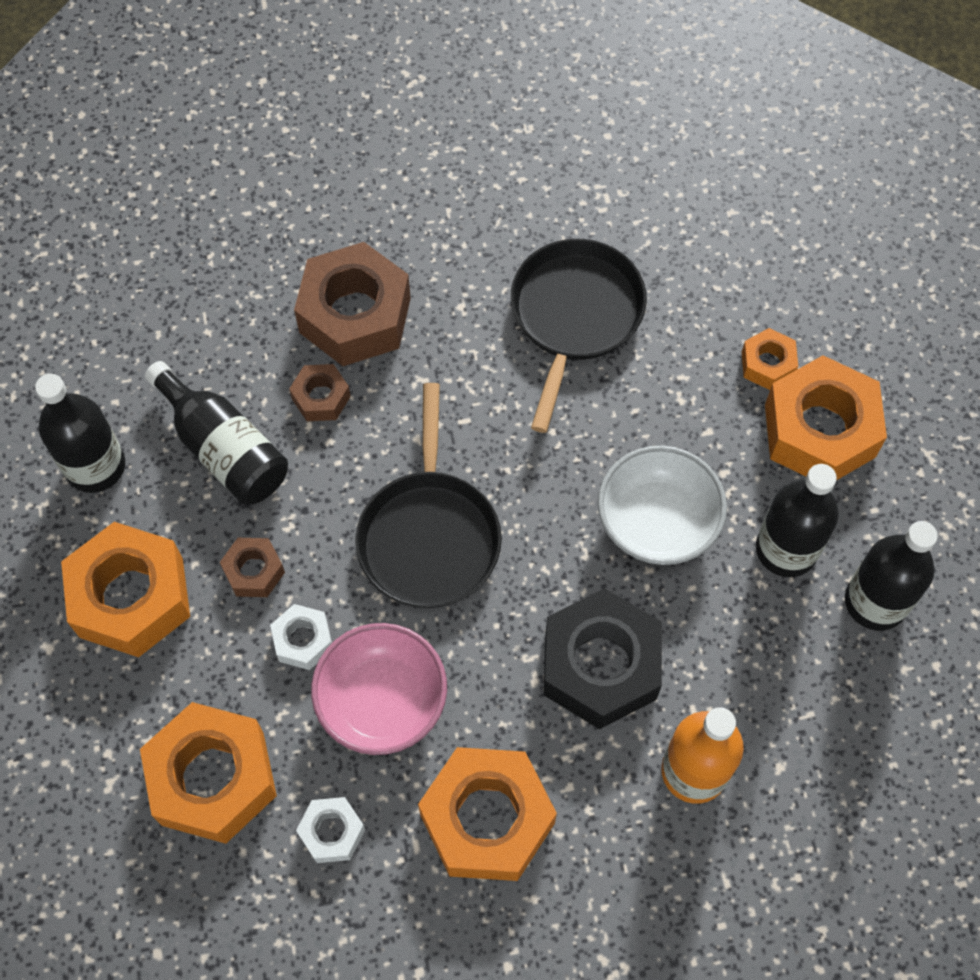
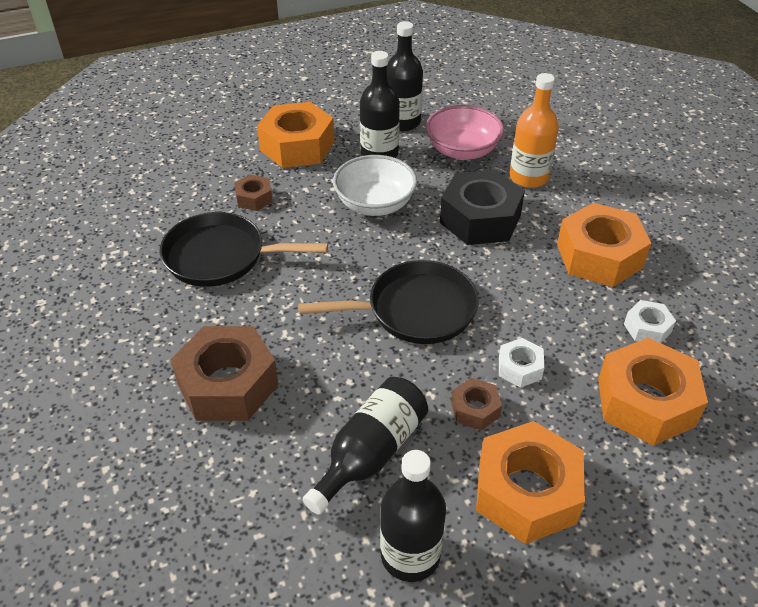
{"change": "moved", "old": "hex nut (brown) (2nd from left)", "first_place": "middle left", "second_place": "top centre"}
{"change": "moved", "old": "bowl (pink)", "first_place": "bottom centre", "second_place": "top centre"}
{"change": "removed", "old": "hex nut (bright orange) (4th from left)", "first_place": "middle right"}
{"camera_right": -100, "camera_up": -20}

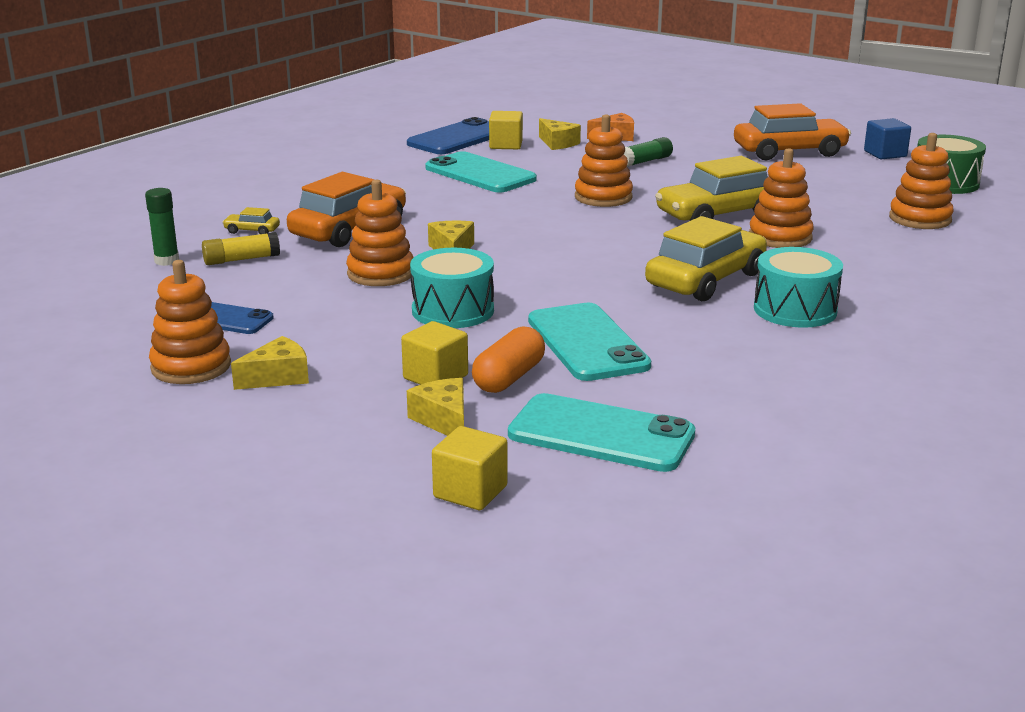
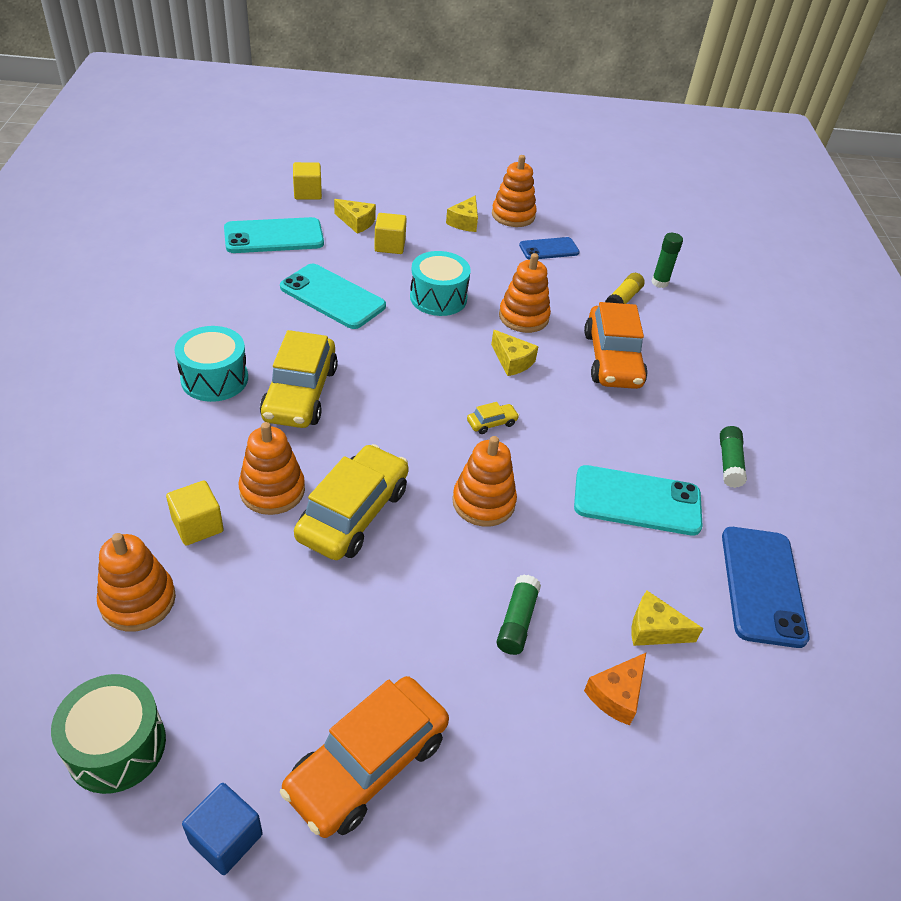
{"change": "moved", "old": "toy car (golden) (1st from left in the first image)", "new": "toy car (golden) (3rd from left)", "first_place": "top left", "second_place": "centre"}
{"change": "removed", "old": "pill shape (bright orange)", "first_place": "centre"}
{"change": "moved", "old": "solid cube (golden) (3rd from left in the first image)", "new": "solid cube (golden) (1st from left)", "first_place": "top centre", "second_place": "middle left"}
{"change": "added", "new": "glue stick (leaf-green) (3rd from left)", "second_place": "middle right"}
{"camera_right": 140, "camera_up": 20}

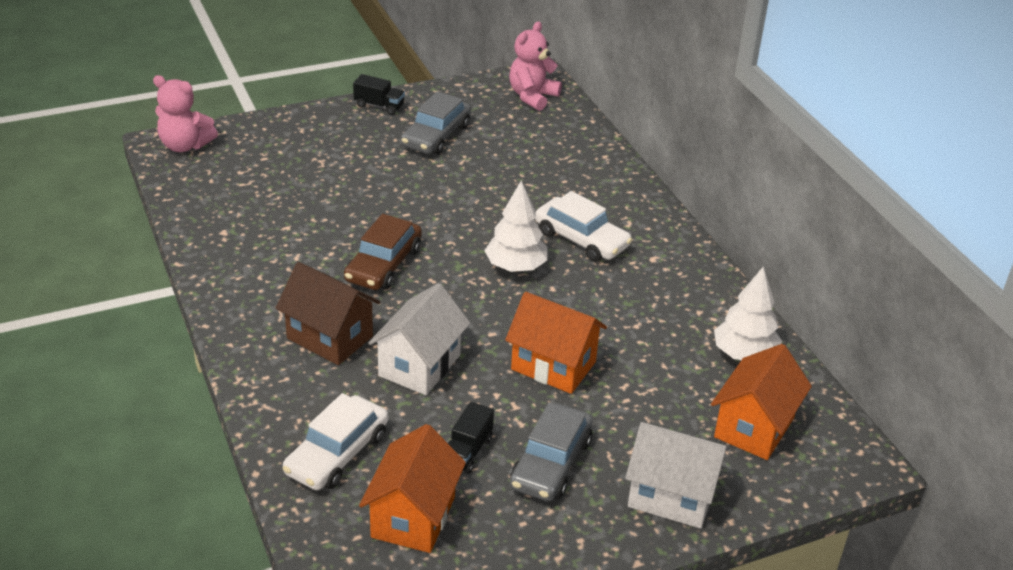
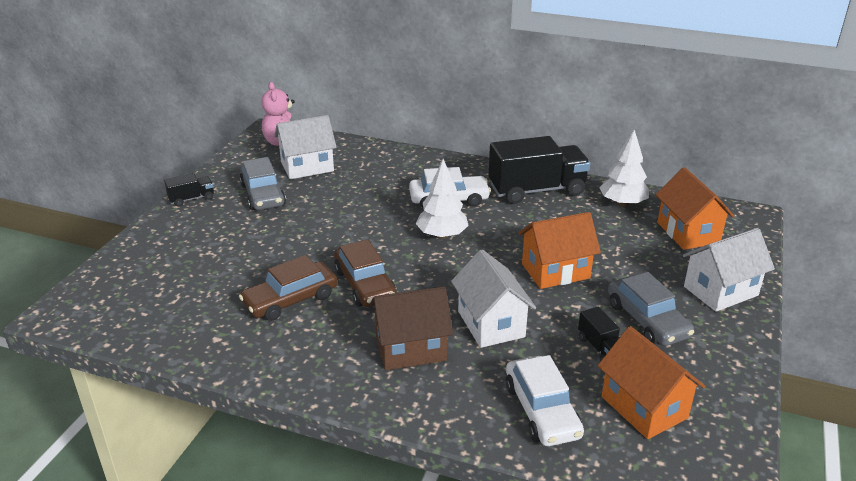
{"change": "removed", "old": "teddy bear (pink) (1st from left)", "first_place": "top left"}
{"change": "added", "new": "toy car (brown) (1st from left)", "second_place": "centre"}
{"change": "added", "new": "house (white) (1st from left)", "second_place": "top centre"}
{"change": "added", "new": "truck (black) (2nd from left)", "second_place": "centre"}
{"camera_right": -45, "camera_up": -5}

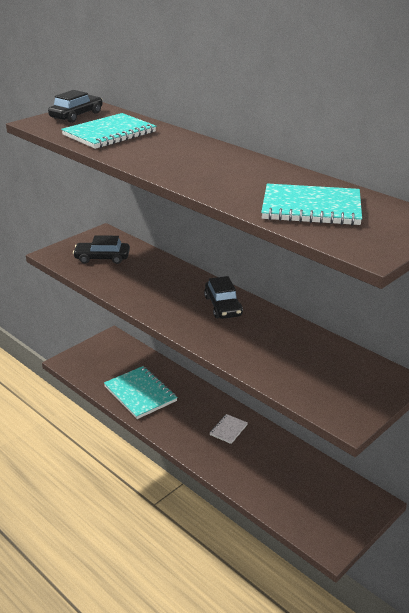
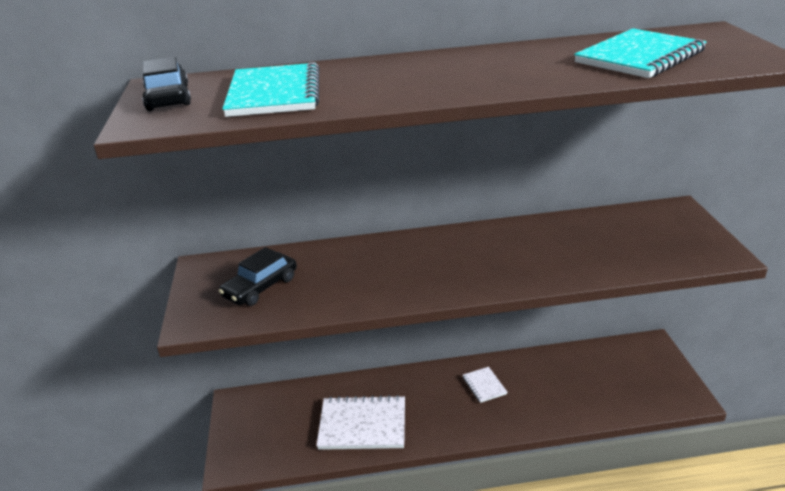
{"change": "recoloured", "old": "exercise book (teal) (2nd from left)", "new": "exercise book (white) (1st from left)", "first_place": "centre", "second_place": "bottom centre"}
{"change": "removed", "old": "toy car (black) (3rd from left)", "first_place": "centre"}
{"camera_right": -50, "camera_up": 0}

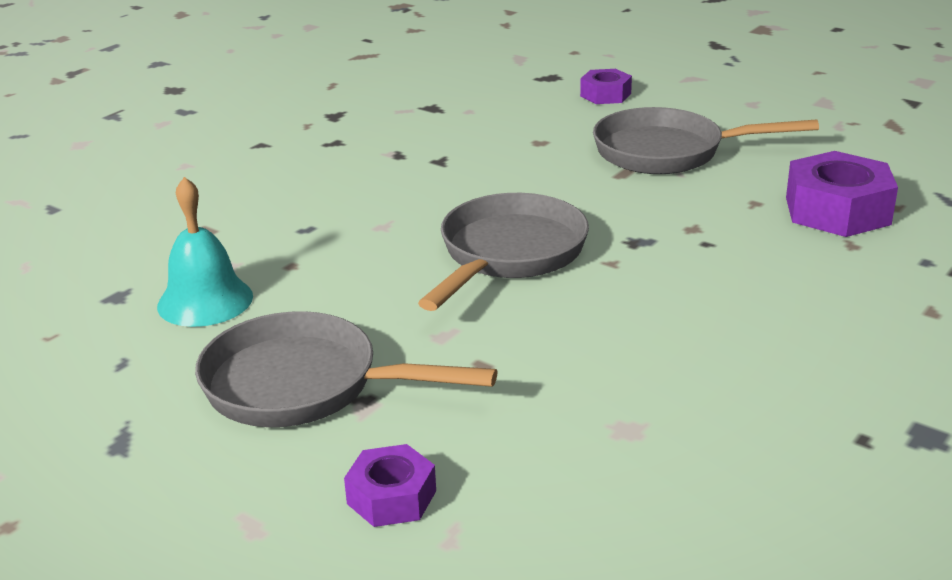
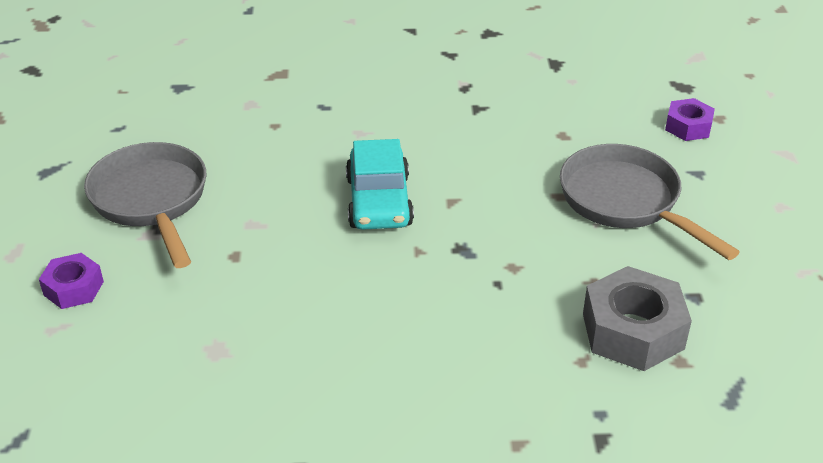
{"change": "removed", "old": "school bell (teal)", "first_place": "middle left"}
{"change": "replaced", "old": "skillet (grey) (2nd from left)", "new": "toy car (teal)", "first_place": "centre", "second_place": "centre"}
{"change": "recoloured", "old": "hex nut (violet) (3rd from left)", "new": "hex nut (grey)", "first_place": "middle right", "second_place": "bottom right"}
{"camera_right": 50, "camera_up": 10}

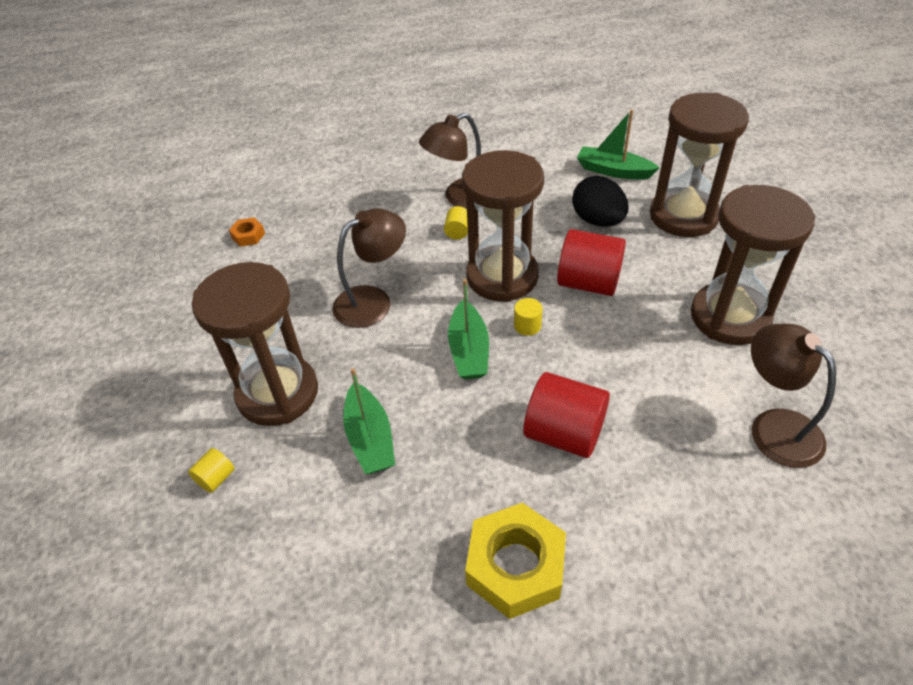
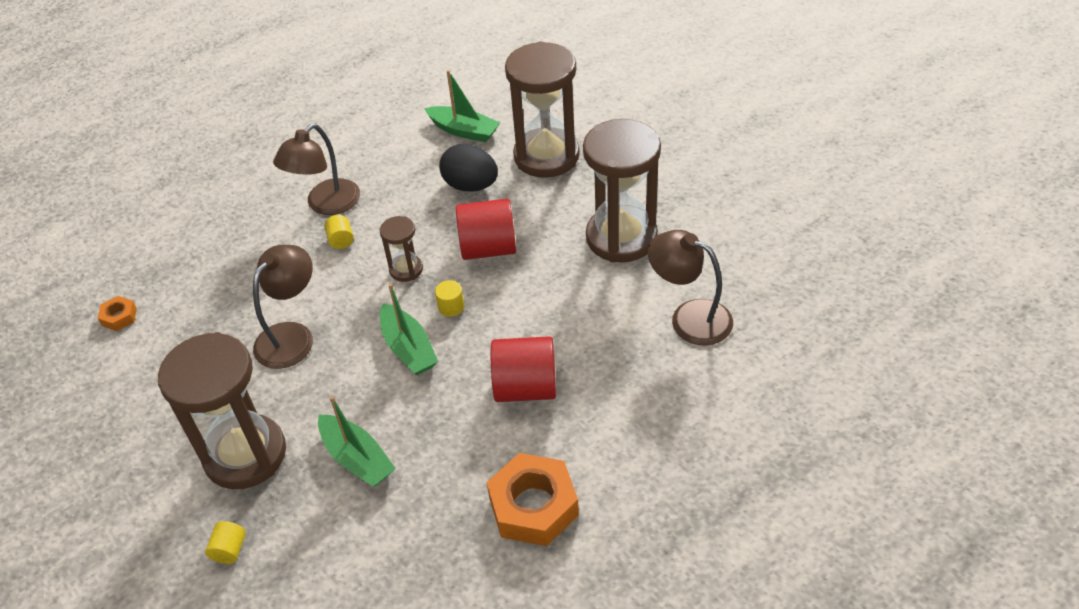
{"change": "resized", "old": "sandglass (brown) (2nd from left)", "first_place": "top centre", "second_place": "centre", "factor": 0.47}
{"change": "recoloured", "old": "hex nut (golden)", "new": "hex nut (bright orange) (2nd from left)", "first_place": "bottom centre", "second_place": "bottom centre"}
{"change": "turned", "old": "toy boat (leaf-green) (3rd from left)", "first_place": "top right", "second_place": "top centre", "degrees": -150}
{"camera_right": -25, "camera_up": 0}

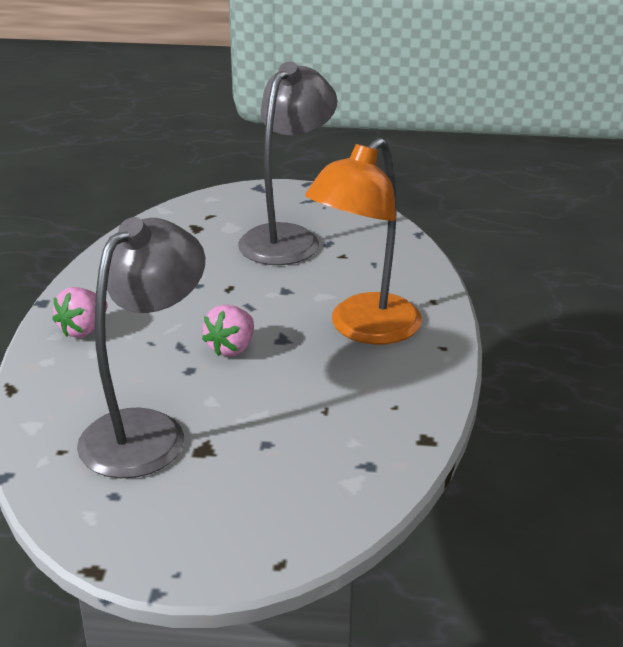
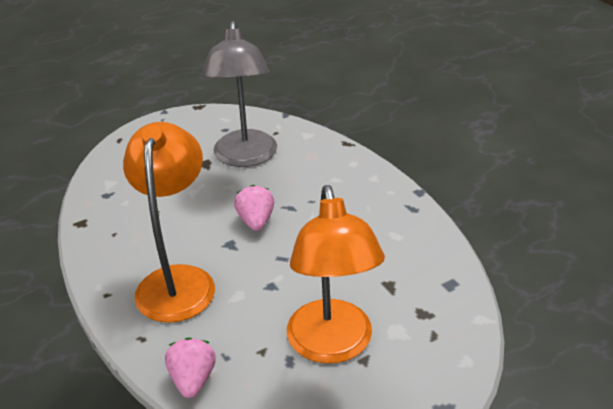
{"change": "moved", "old": "toy strawberry (pink) (1st from left)", "first_place": "middle left", "second_place": "bottom left"}
{"change": "recoloured", "old": "reading lamp (grey) (2nd from left)", "new": "reading lamp (bright orange) (2nd from left)", "first_place": "top centre", "second_place": "bottom centre"}
{"camera_right": 145, "camera_up": 5}

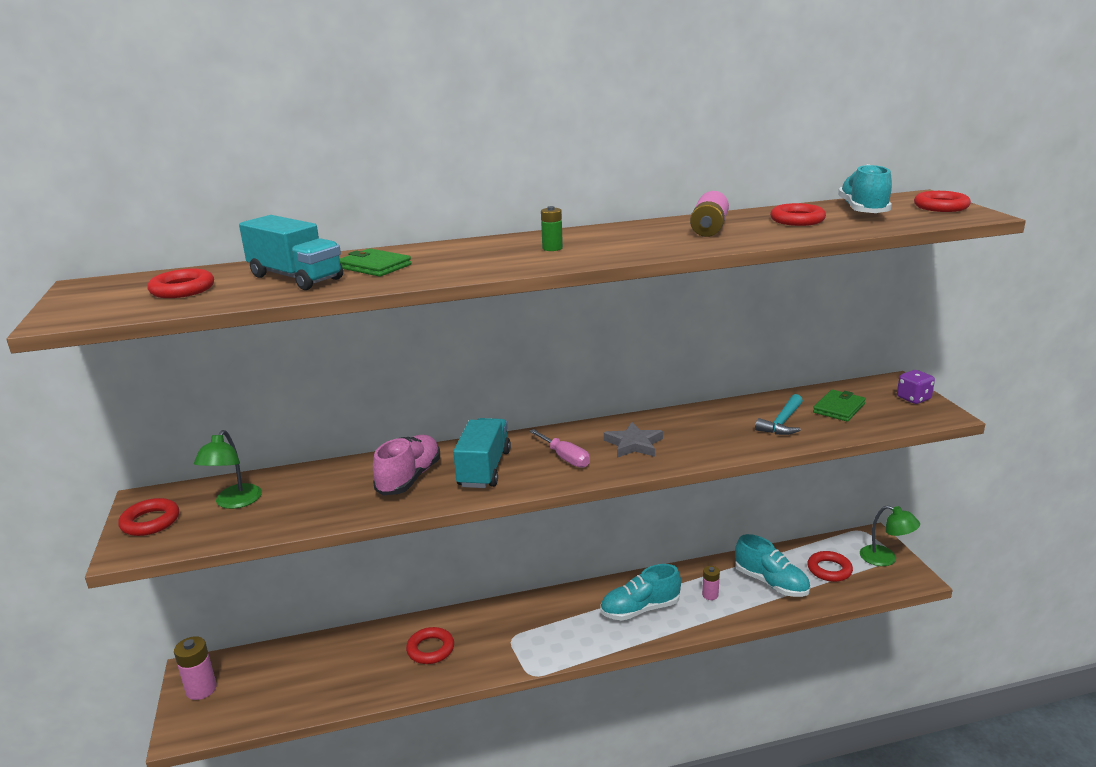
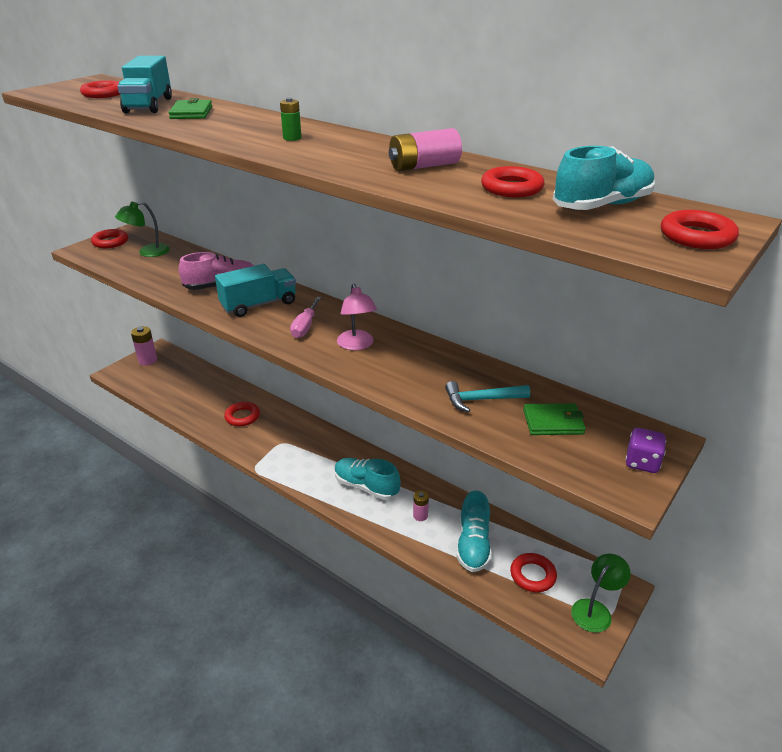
{"change": "replaced", "old": "star shape (grey)", "new": "reading lamp (pink)", "first_place": "centre", "second_place": "centre"}
{"change": "turned", "old": "reading lamp (leaf-green) (2nd from left)", "first_place": "bottom right", "second_place": "bottom right", "degrees": -135}
{"camera_right": 50, "camera_up": 10}

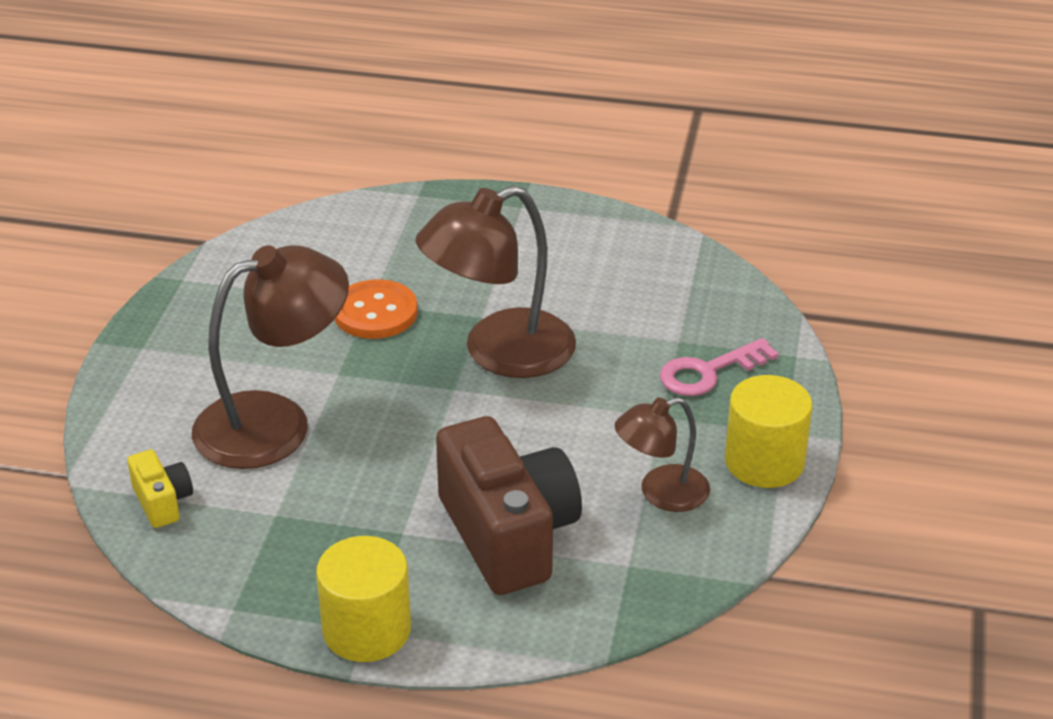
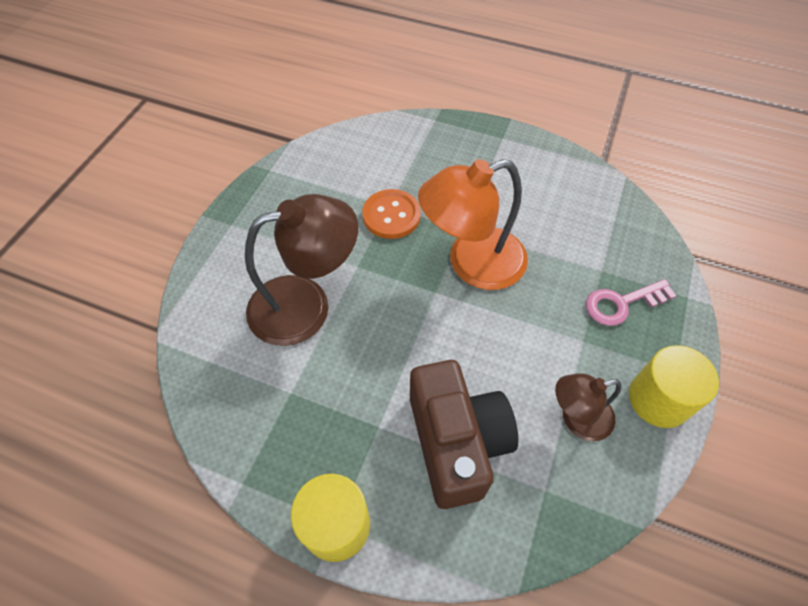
{"change": "removed", "old": "camera (golden)", "first_place": "bottom left"}
{"change": "recoloured", "old": "reading lamp (brown) (2nd from left)", "new": "reading lamp (bright orange)", "first_place": "centre", "second_place": "centre"}
{"camera_right": 10, "camera_up": 20}

